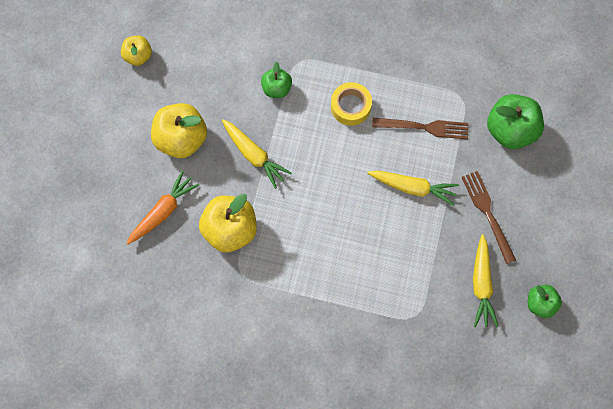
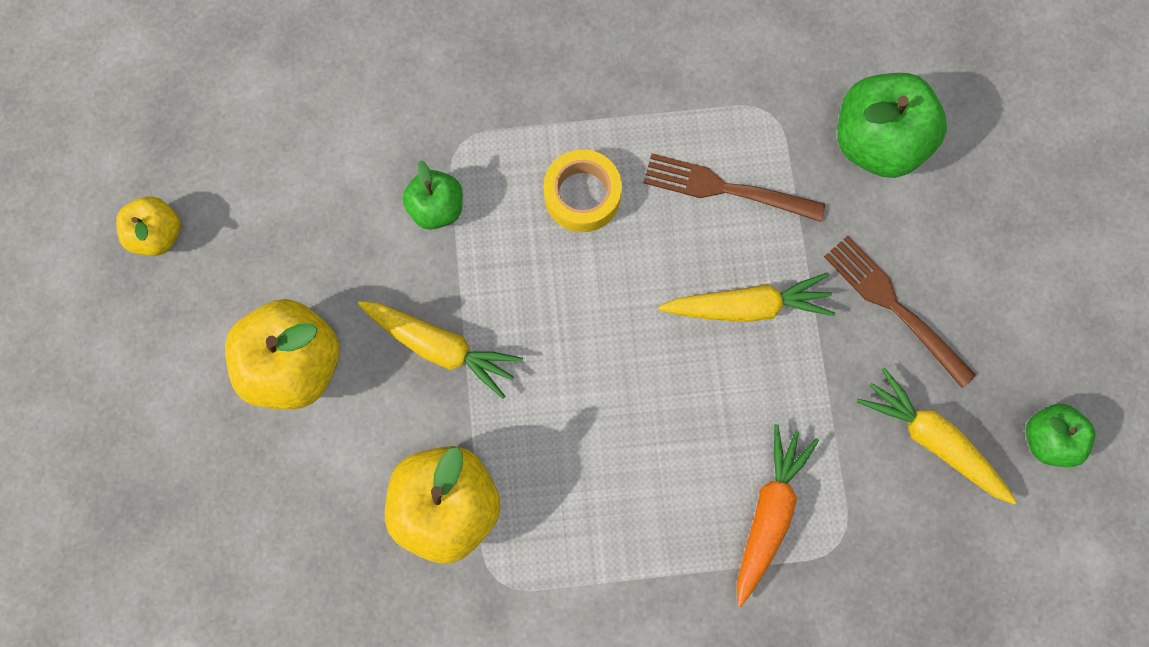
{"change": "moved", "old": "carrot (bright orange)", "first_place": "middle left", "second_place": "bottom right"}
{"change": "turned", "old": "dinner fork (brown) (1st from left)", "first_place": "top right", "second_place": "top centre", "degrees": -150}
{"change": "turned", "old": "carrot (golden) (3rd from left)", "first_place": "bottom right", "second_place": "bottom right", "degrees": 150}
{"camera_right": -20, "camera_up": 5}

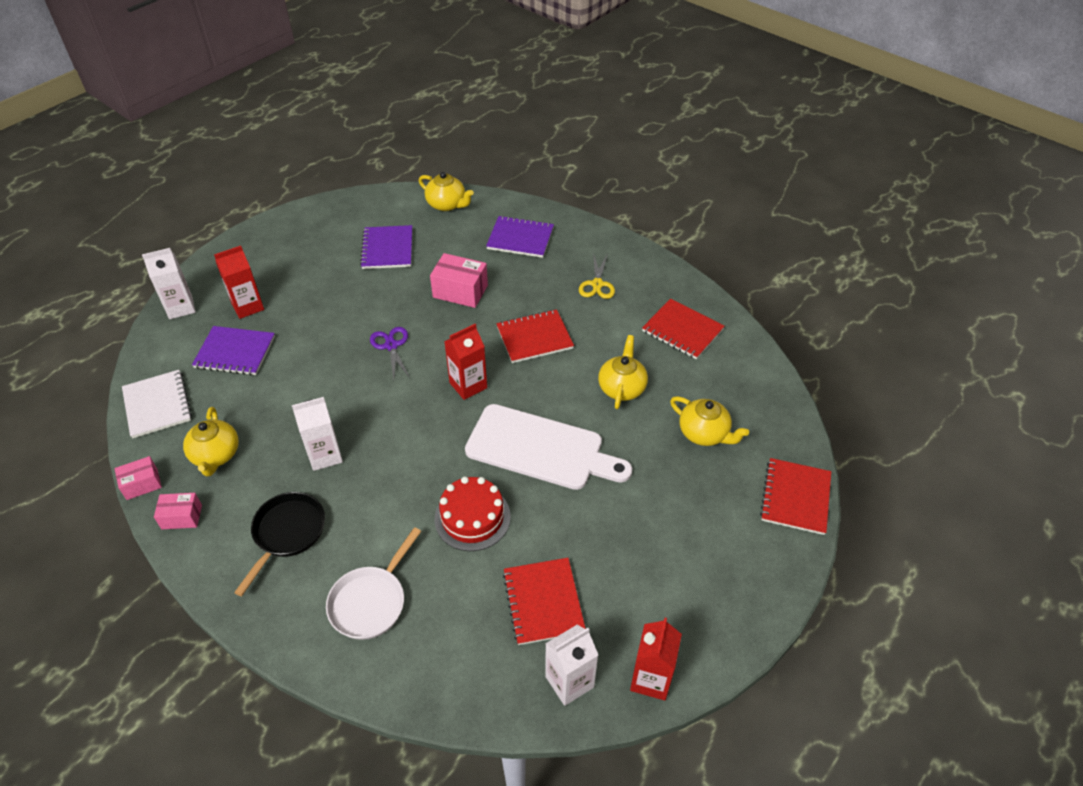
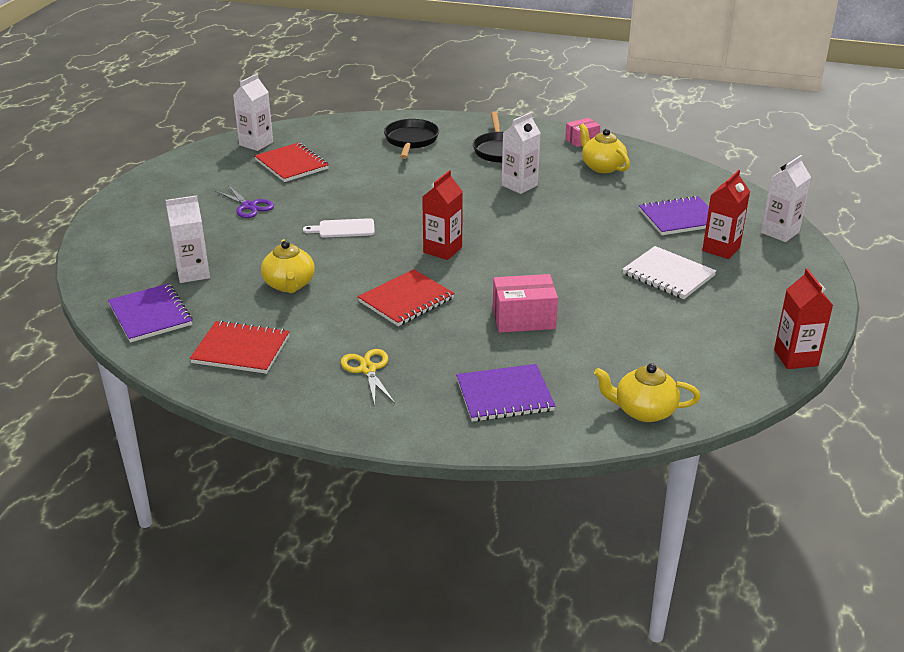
{"change": "removed", "old": "box (pink) (1st from left)", "first_place": "middle left"}
{"change": "moved", "old": "exercise book (white)", "first_place": "middle left", "second_place": "middle right"}
{"change": "recoloured", "old": "skillet (white)", "new": "skillet (black) (1st from left)", "first_place": "bottom centre", "second_place": "top centre"}
{"change": "moved", "old": "exercise book (violet) (2nd from left in the first image)", "new": "exercise book (violet) (1st from left)", "first_place": "top centre", "second_place": "middle left"}
{"change": "moved", "old": "shears (violet)", "first_place": "centre", "second_place": "top left"}
{"change": "removed", "old": "layer cake (crimson)", "first_place": "centre"}
{"change": "resized", "old": "chopping board (white)", "first_place": "centre", "second_place": "centre", "factor": 0.46}
{"change": "moved", "old": "carton (crimson) (3rd from left)", "first_place": "bottom centre", "second_place": "middle right"}
{"change": "replaced", "old": "tea pot (golden) (4th from left)", "new": "carton (white) (1st from left)", "first_place": "centre", "second_place": "middle left"}
{"change": "removed", "old": "exercise book (crimson) (4th from left)", "first_place": "middle right"}
{"camera_right": 155, "camera_up": -15}

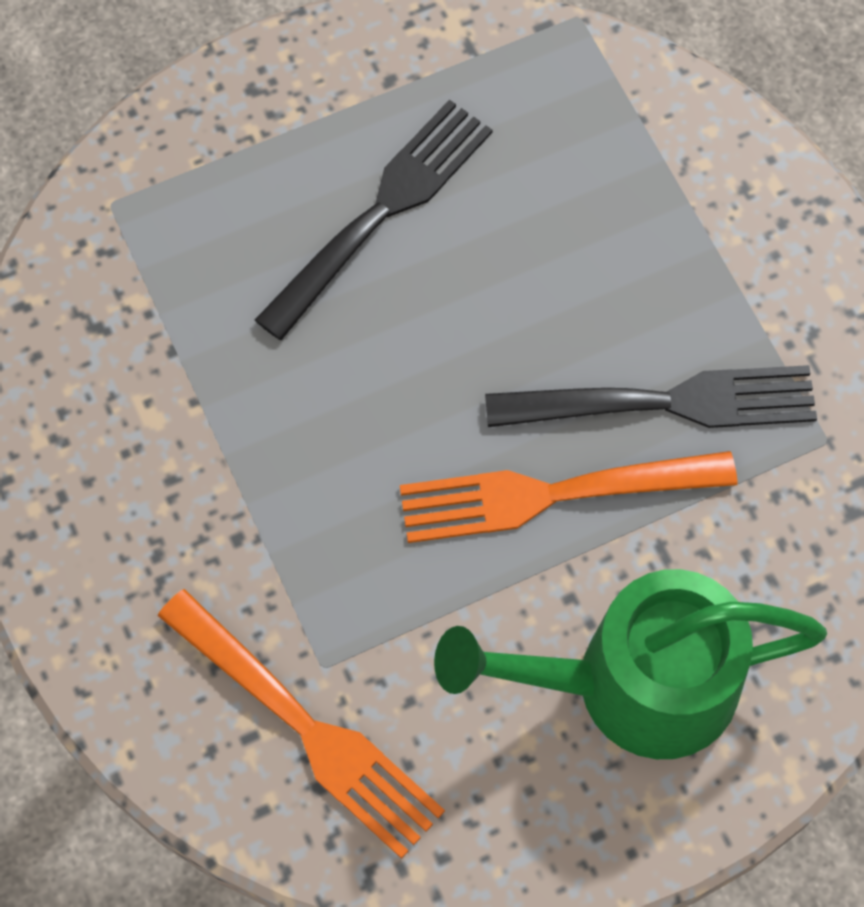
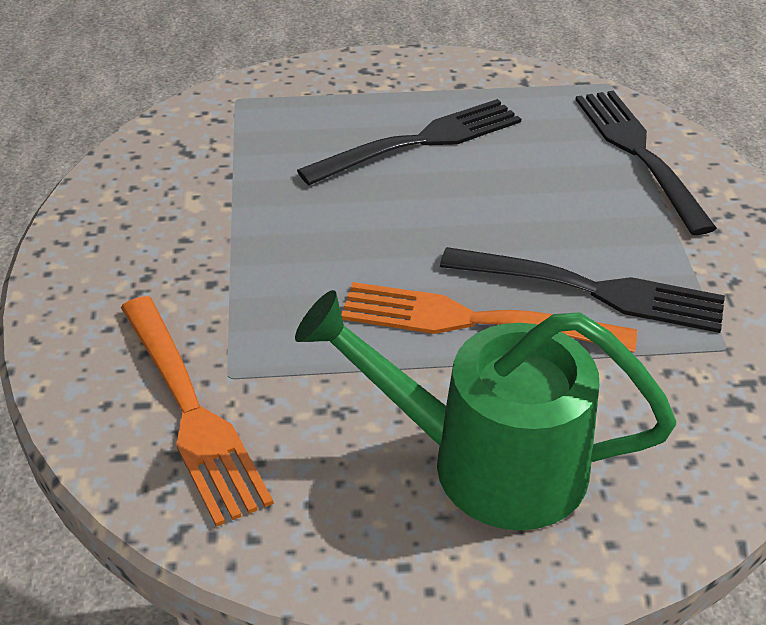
{"change": "added", "new": "dinner fork (black) (3rd from left)", "second_place": "top right"}
{"camera_right": 20, "camera_up": -25}

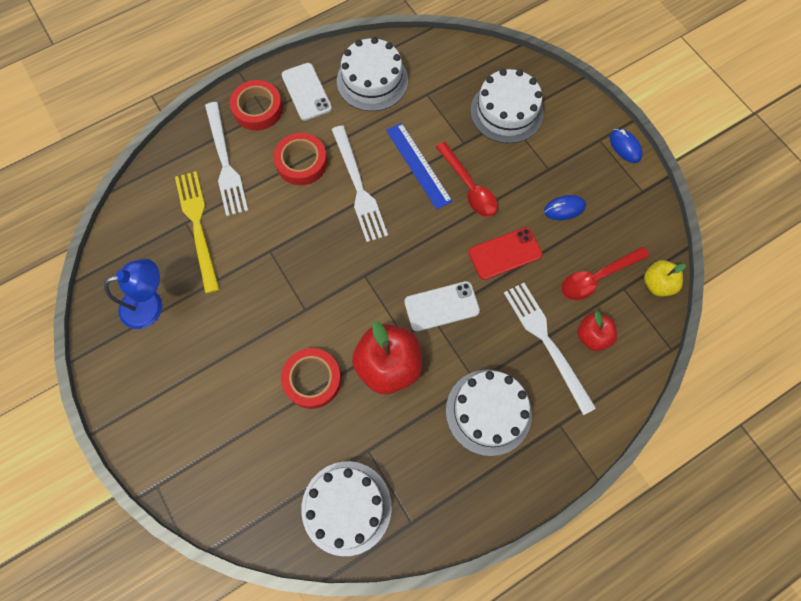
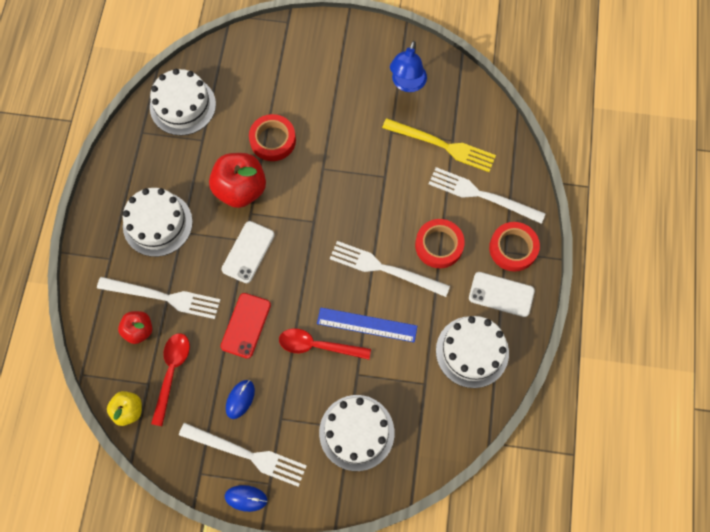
{"change": "added", "new": "dinner fork (white) (2nd from left)", "second_place": "bottom centre"}
{"camera_right": 130, "camera_up": 0}

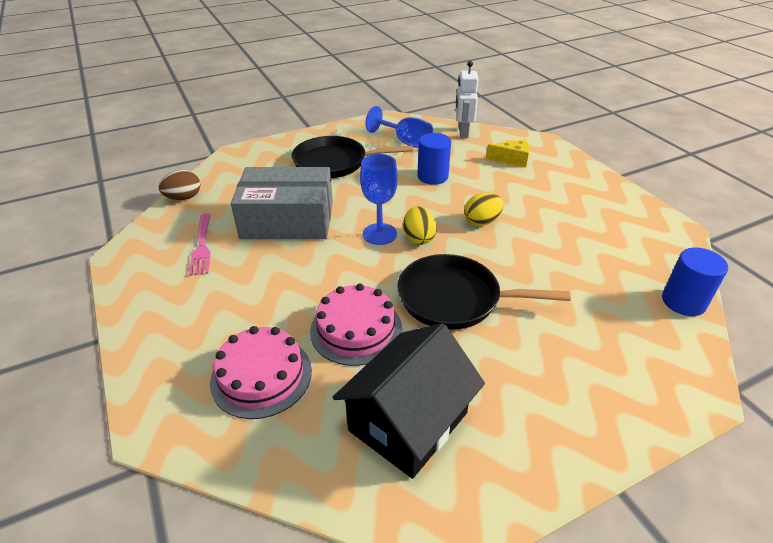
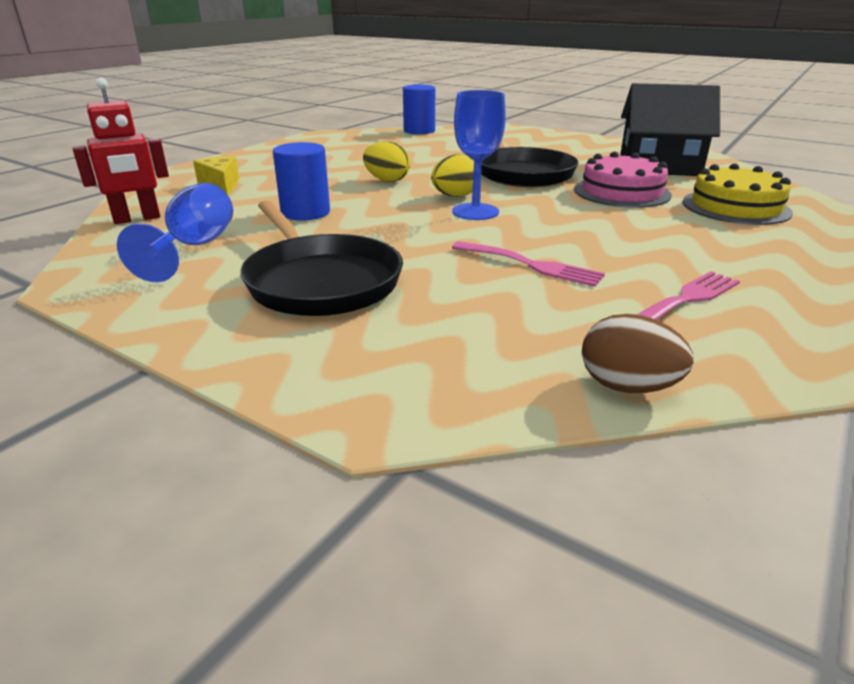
{"change": "recoloured", "old": "layer cake (pink) (1st from left)", "new": "layer cake (golden)", "first_place": "bottom centre", "second_place": "top right"}
{"change": "replaced", "old": "box (grey)", "new": "dinner fork (pink) (1st from left)", "first_place": "centre", "second_place": "centre"}
{"change": "recoloured", "old": "toy robot (white)", "new": "toy robot (crimson)", "first_place": "top centre", "second_place": "top left"}
{"camera_right": -120, "camera_up": -10}

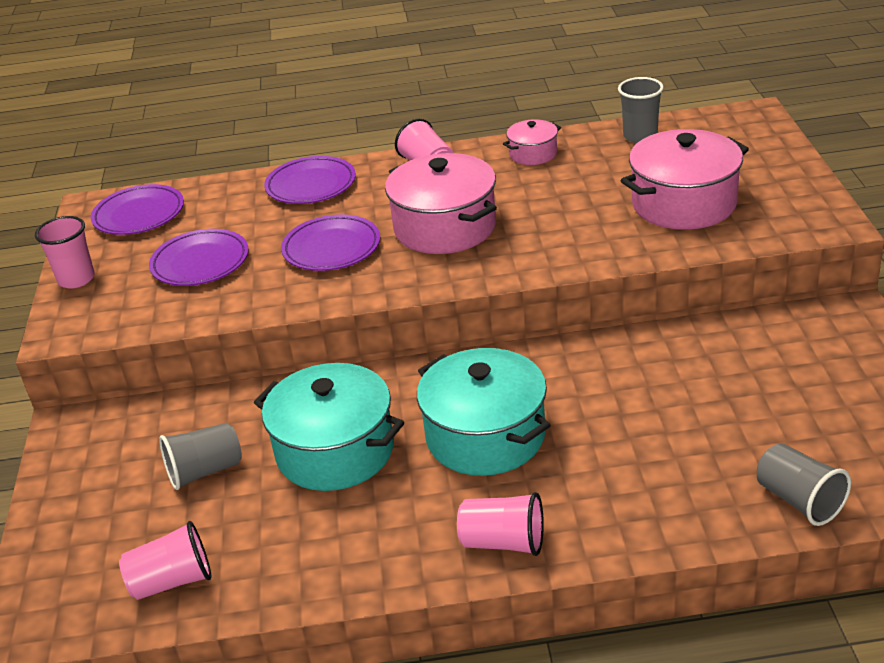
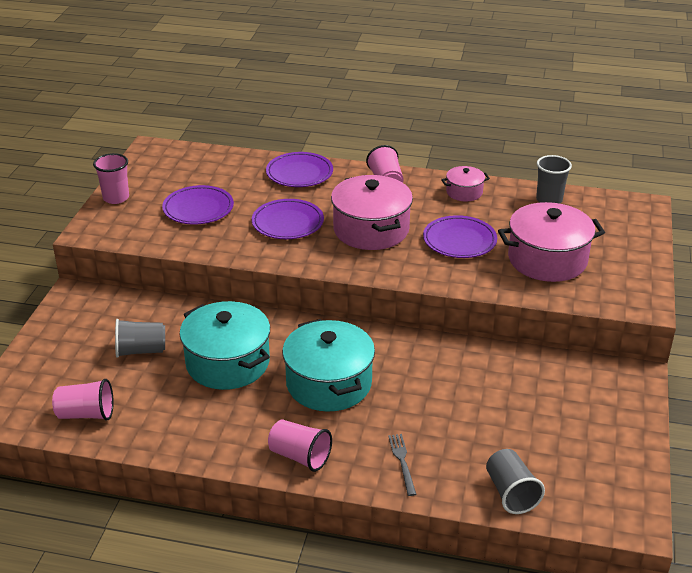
{"change": "moved", "old": "dinner plate (violet) (1st from left in the first image)", "new": "dinner plate (violet) (4th from left)", "first_place": "top left", "second_place": "centre"}
{"change": "added", "new": "dinner fork (grey)", "second_place": "bottom centre"}
{"camera_right": 15, "camera_up": 0}

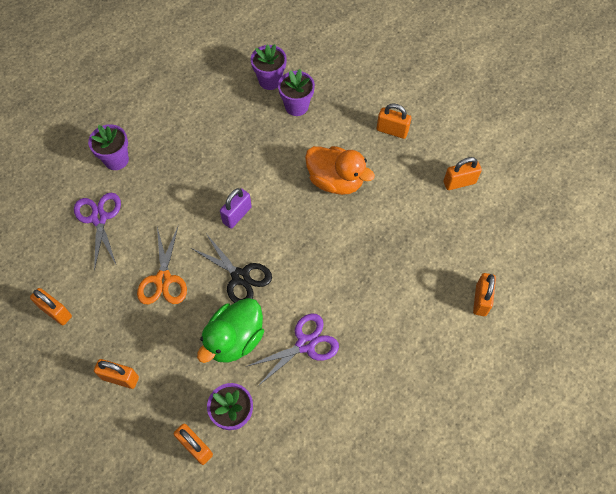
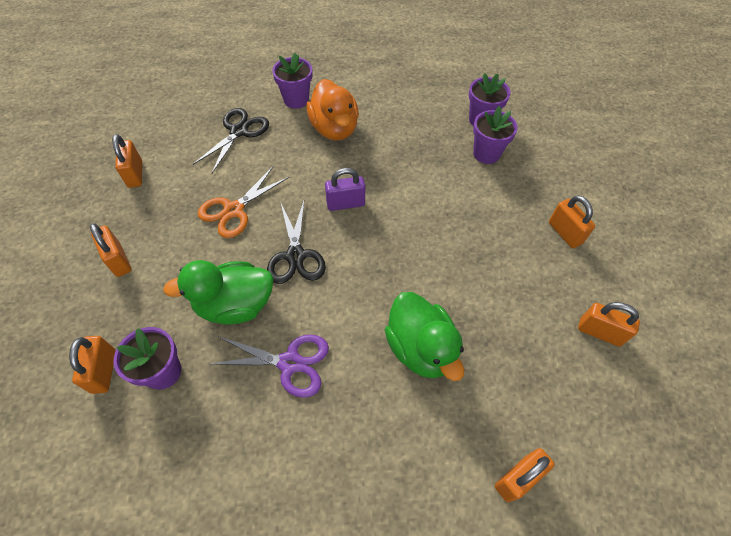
{"change": "recoloured", "old": "shears (violet) (1st from left)", "new": "shears (black) (1st from left)", "first_place": "middle left", "second_place": "top left"}
{"change": "moved", "old": "rubber duck (bright orange)", "first_place": "centre", "second_place": "top centre"}
{"change": "added", "new": "rubber duck (leaf-green) (2nd from left)", "second_place": "centre"}
{"camera_right": 40, "camera_up": -5}

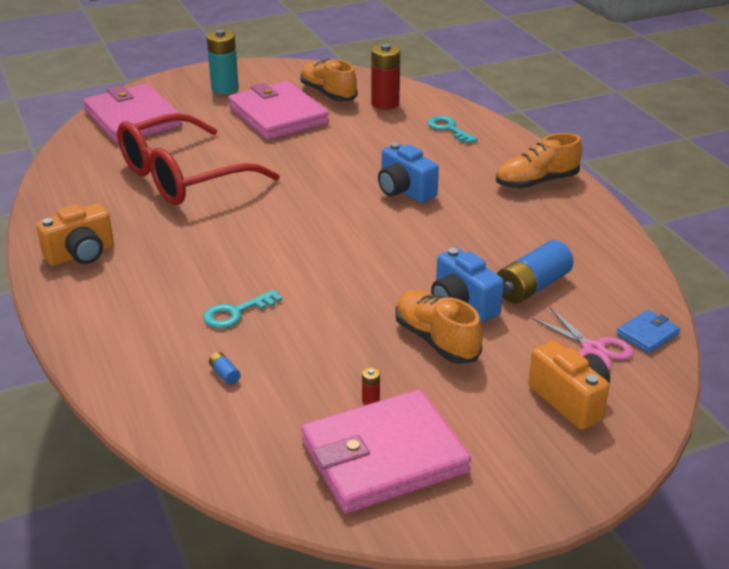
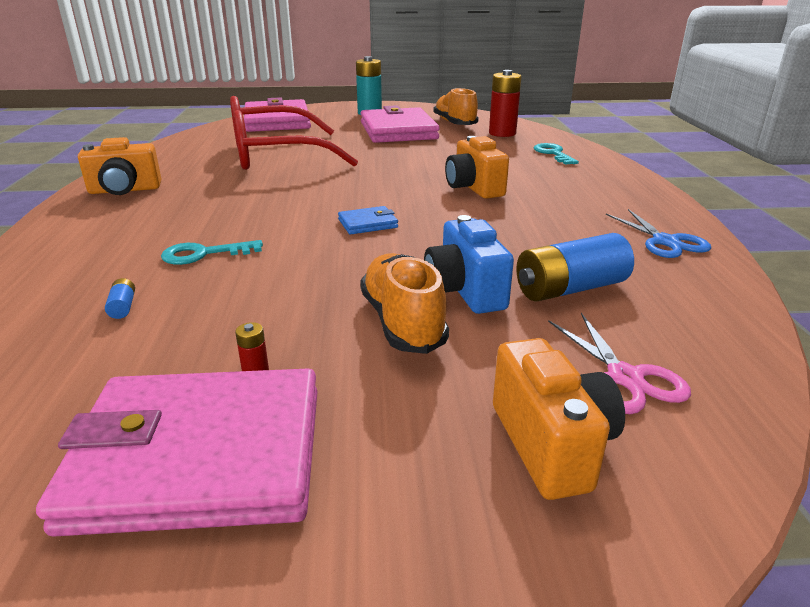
{"change": "recoloured", "old": "camera (blue) (1st from left)", "new": "camera (bright orange) (2nd from left)", "first_place": "top centre", "second_place": "top centre"}
{"change": "removed", "old": "shoe (bright orange) (3rd from left)", "first_place": "top right"}
{"change": "moved", "old": "card wallet (blue)", "first_place": "middle right", "second_place": "centre"}
{"change": "added", "new": "shears (blue)", "second_place": "middle right"}
{"camera_right": 20, "camera_up": -5}

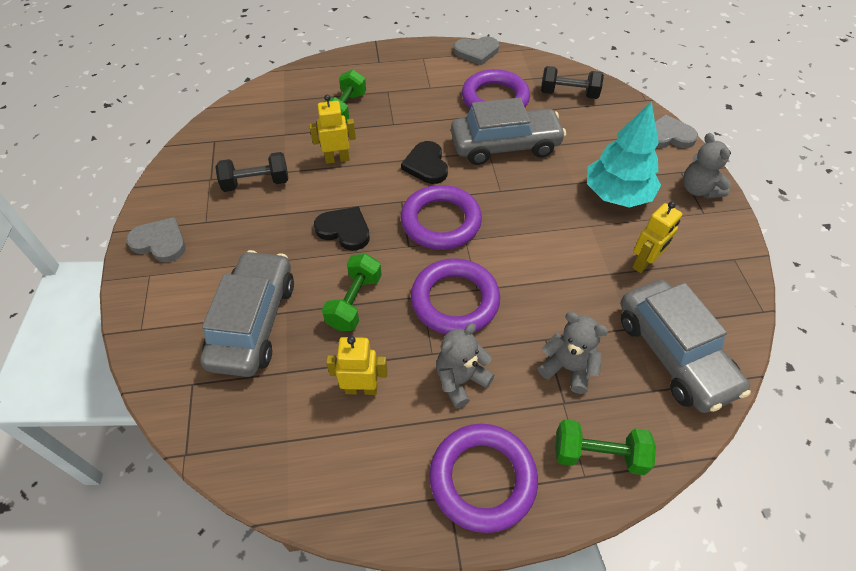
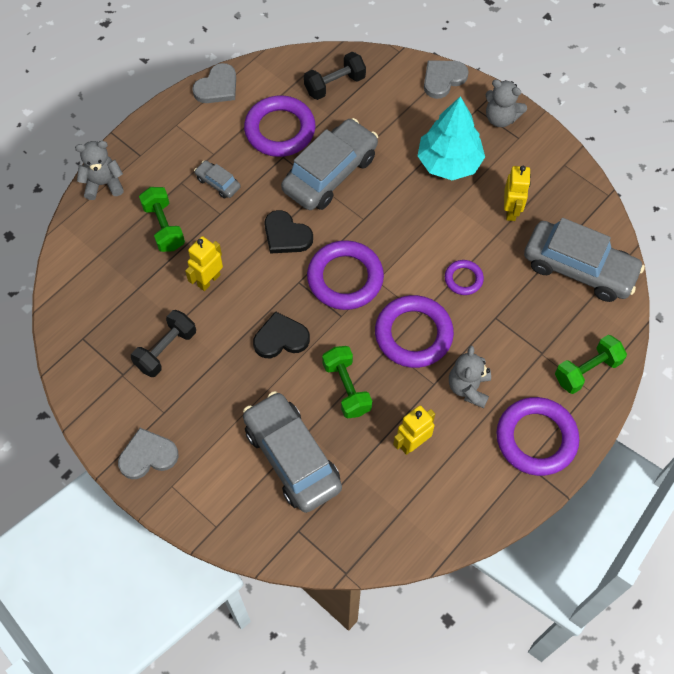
{"change": "moved", "old": "teddy bear (grey) (2nd from left in the first image)", "new": "teddy bear (grey) (1st from left)", "first_place": "middle right", "second_place": "top left"}
{"change": "added", "new": "toy car (grey) (1st from left)", "second_place": "top left"}
{"change": "added", "new": "torus (violet) (4th from left)", "second_place": "middle right"}
{"camera_right": -40, "camera_up": 10}

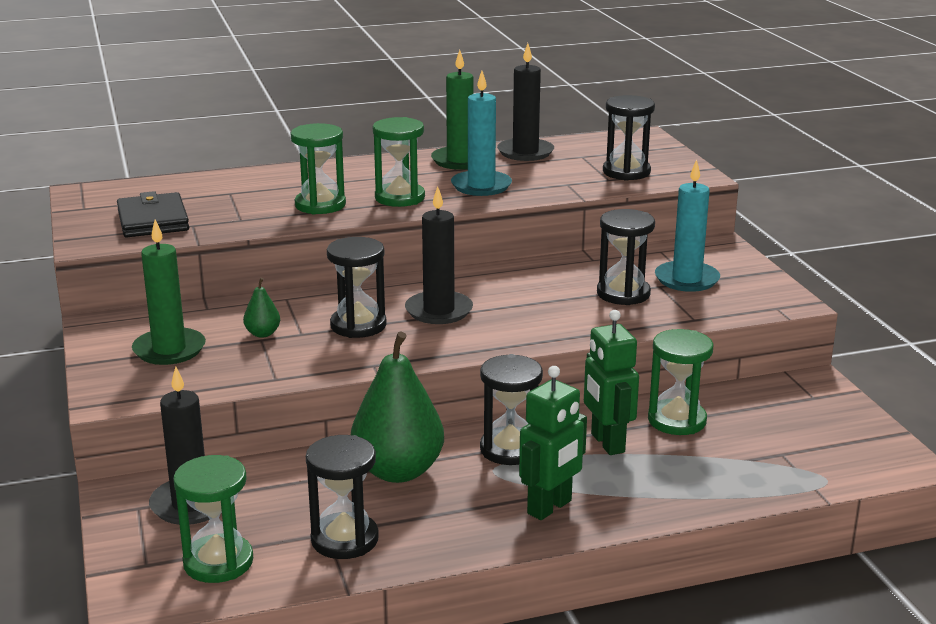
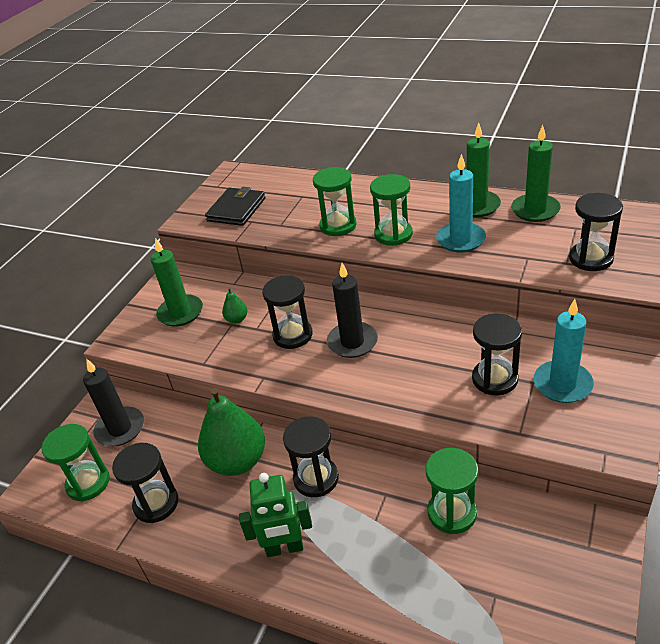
{"change": "recoloured", "old": "wax candle (black) (3rd from left)", "new": "wax candle (leaf-green) (3rd from left)", "first_place": "top centre", "second_place": "top right"}
{"change": "removed", "old": "toy robot (leaf-green) (2nd from left)", "first_place": "centre"}
{"camera_right": 45, "camera_up": 15}

